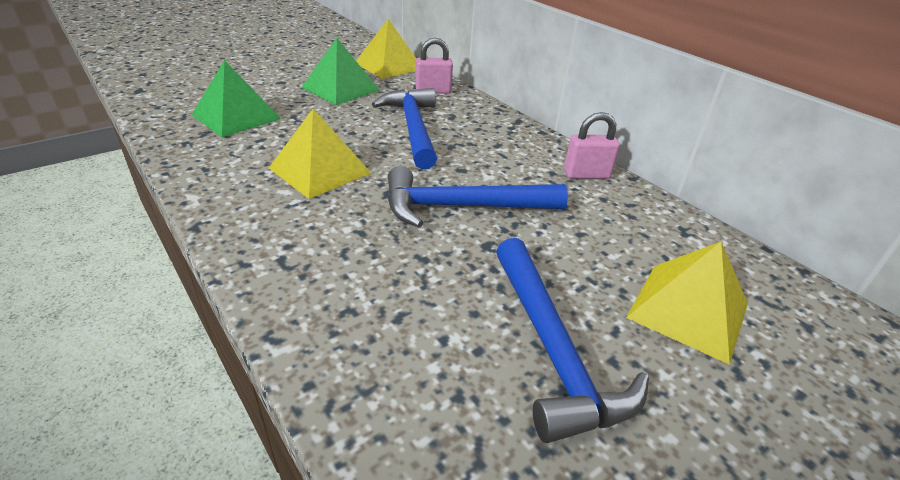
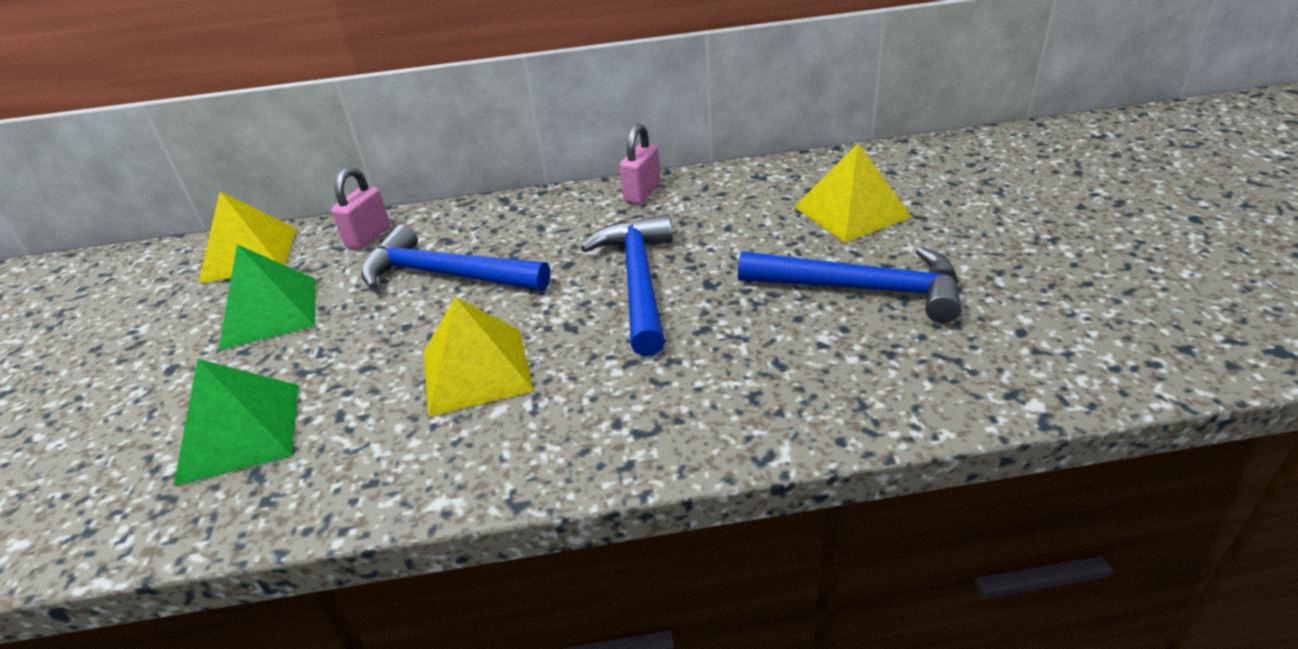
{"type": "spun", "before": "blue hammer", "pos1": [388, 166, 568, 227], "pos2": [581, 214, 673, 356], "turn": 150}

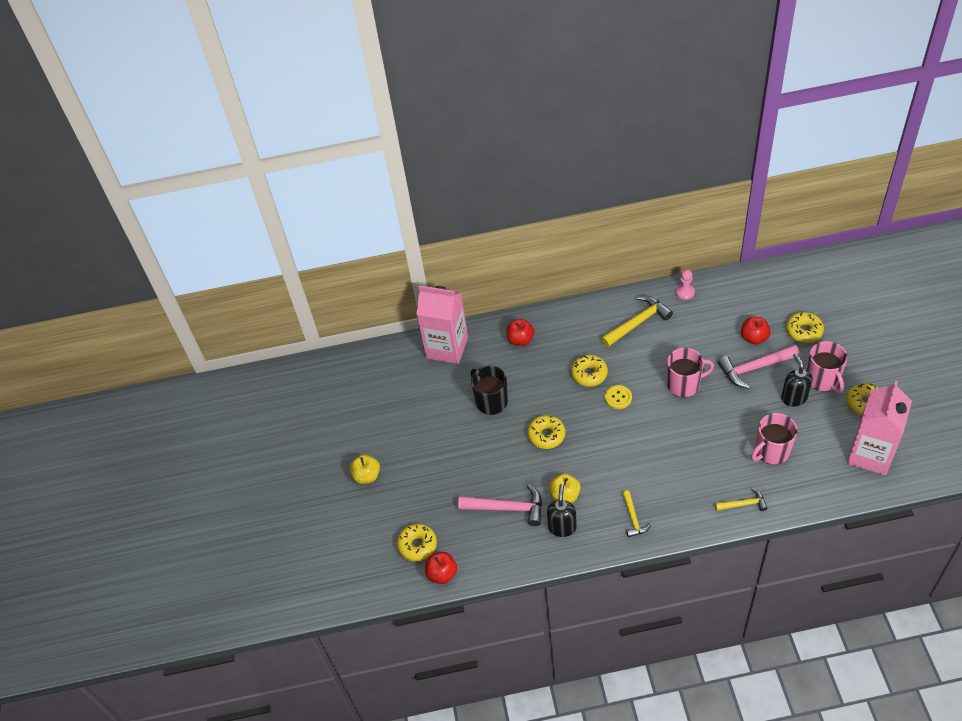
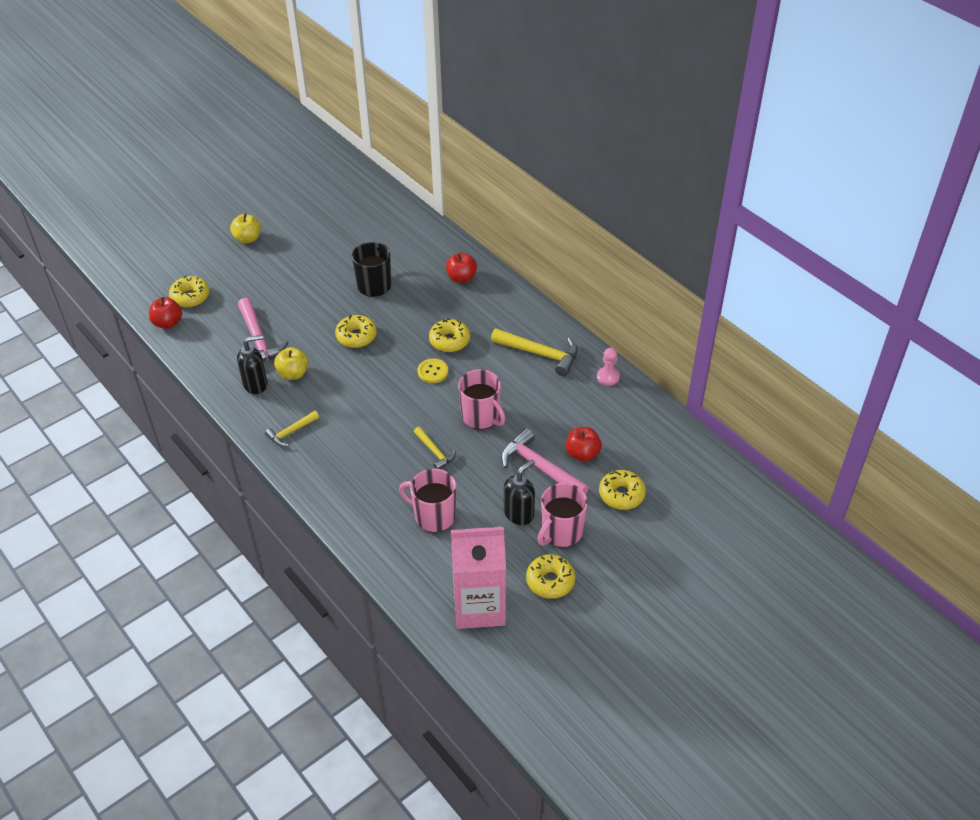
{"type": "missing", "before": "pink carton", "pos1": [416, 285, 468, 364]}
{"type": "relocated", "before": "yellow hammer", "pos1": [715, 488, 767, 511], "pos2": [414, 427, 456, 469]}

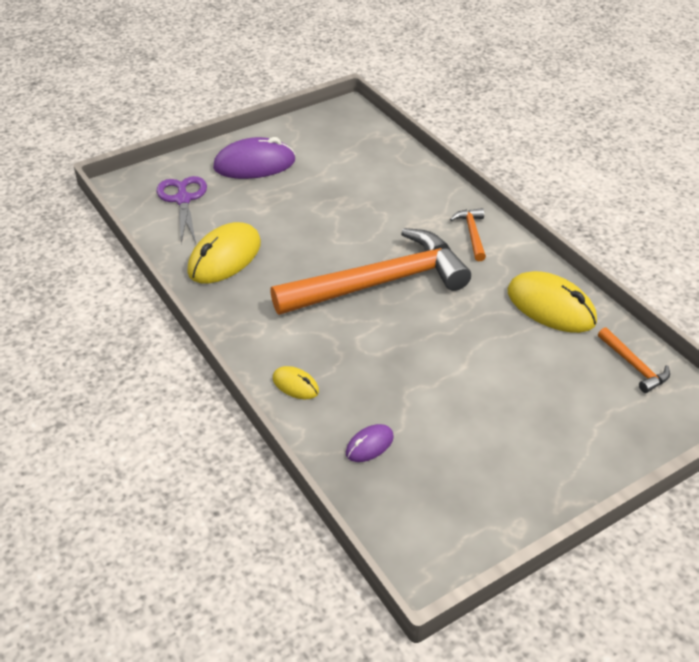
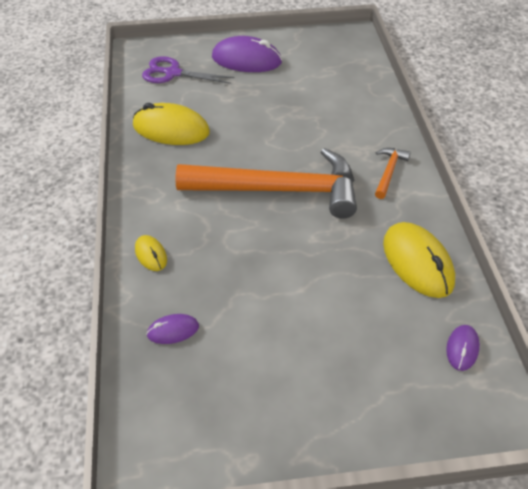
{"type": "exchanged", "before": "orange hammer", "after": "purple mouse", "pos1": [598, 327, 670, 393], "pos2": [446, 325, 480, 371]}
{"type": "spun", "before": "purple scissors", "pos1": [156, 176, 207, 244], "pos2": [142, 56, 235, 84], "turn": -90}
{"type": "spun", "before": "yellow mouse", "pos1": [187, 222, 261, 283], "pos2": [133, 103, 210, 145], "turn": 45}

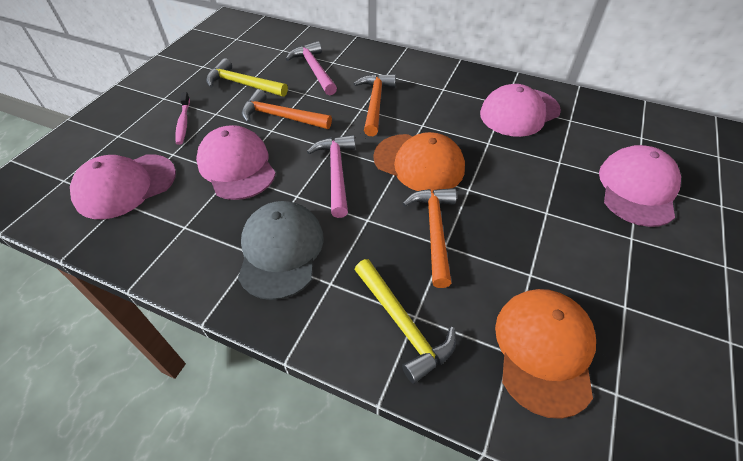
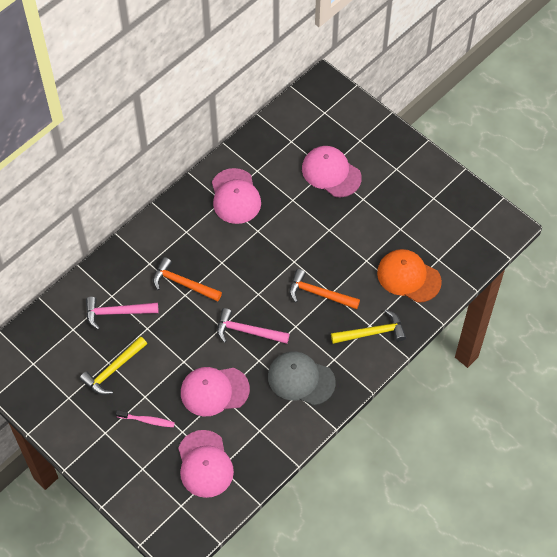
{"type": "missing", "before": "orange hammer", "pos1": [242, 89, 332, 129]}
{"type": "missing", "before": "orange cap", "pos1": [373, 132, 465, 193]}

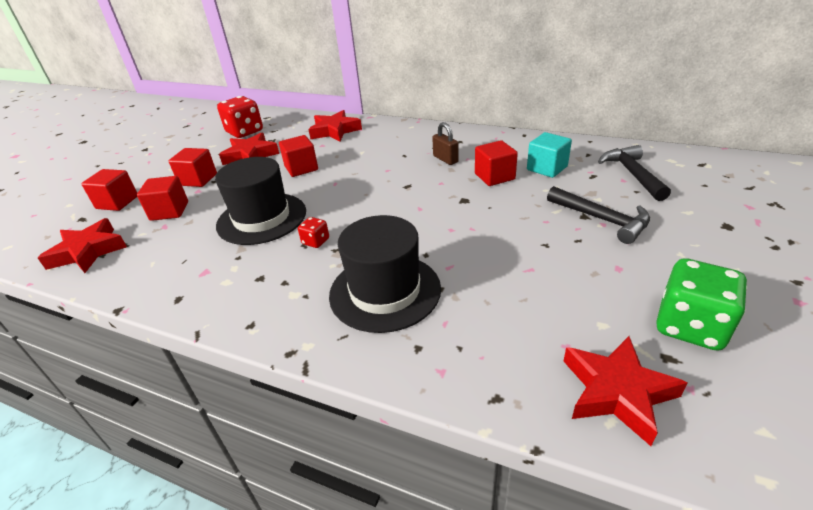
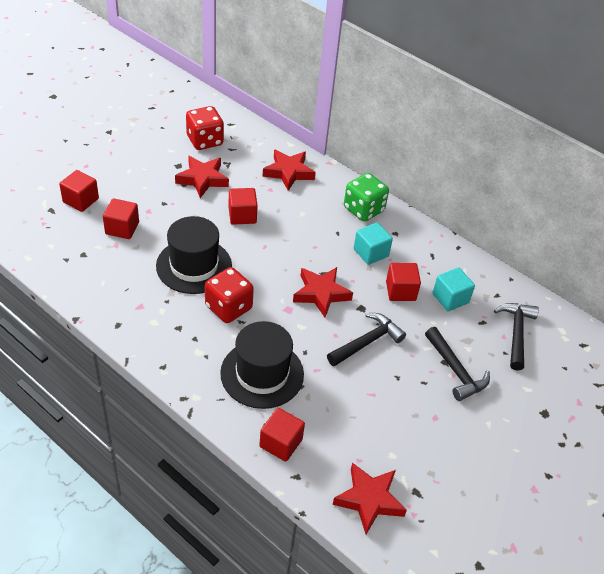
{"type": "appeared", "after": "black hammer", "pos2": [327, 313, 406, 367]}
{"type": "relocated", "before": "red star", "pos1": [38, 218, 127, 273], "pos2": [293, 267, 353, 317]}
{"type": "relocated", "before": "red cube", "pos1": [169, 148, 217, 187], "pos2": [259, 408, 305, 462]}
{"type": "relocated", "before": "green dice", "pos1": [656, 258, 748, 351], "pos2": [344, 173, 389, 222]}
{"type": "exchanged", "before": "brown padlock", "after": "turquoise cube", "pos1": [432, 122, 459, 165], "pos2": [354, 222, 393, 265]}
{"type": "size", "before": "red dice", "pos1": [298, 217, 329, 248], "pos2": [205, 267, 254, 323], "scale": 2.06}

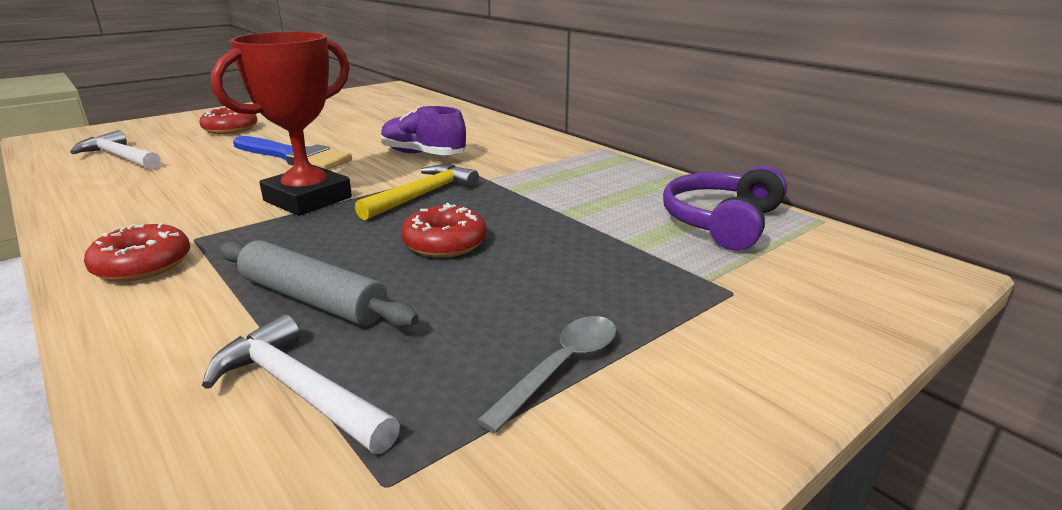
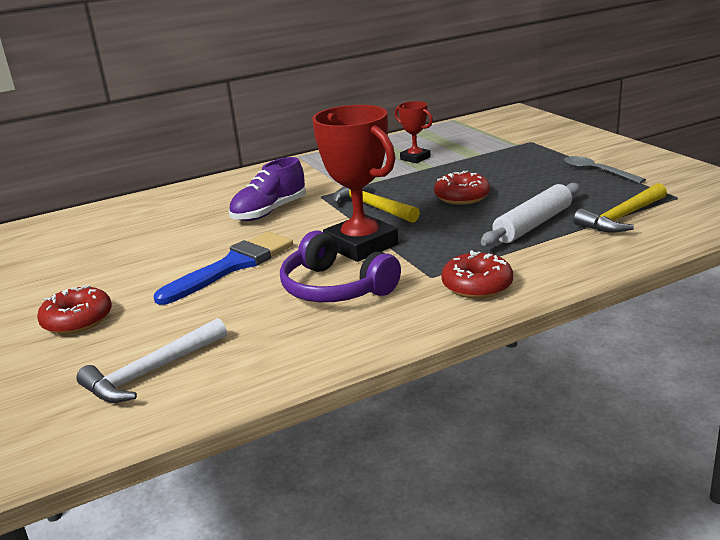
{"type": "appeared", "after": "red trophy", "pos2": [395, 101, 433, 163]}
{"type": "relocated", "before": "purple headphones", "pos1": [663, 165, 787, 251], "pos2": [280, 231, 401, 302]}
{"type": "colour", "before": "white hammer", "after": "yellow hammer", "pos1": [202, 314, 400, 454], "pos2": [573, 183, 667, 233]}
{"type": "colour", "before": "grey rolling pin", "after": "white rolling pin", "pos1": [220, 240, 419, 328], "pos2": [481, 183, 580, 246]}

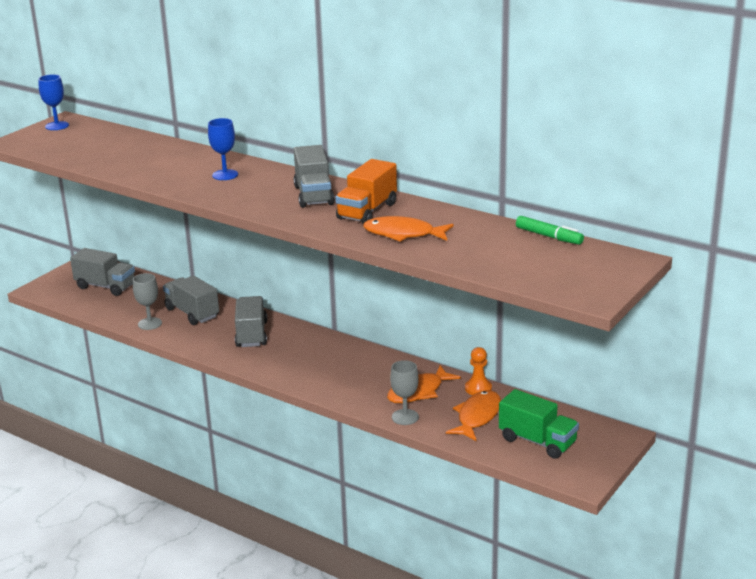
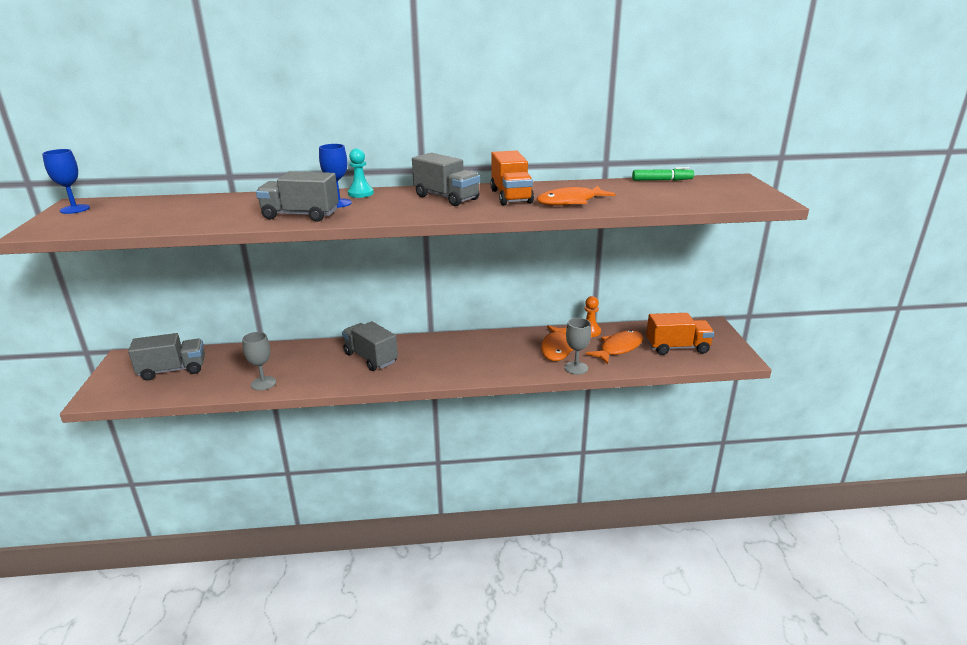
{"type": "appeared", "after": "turquoise pawn", "pos2": [348, 148, 374, 198]}
{"type": "relocated", "before": "grey truck", "pos1": [163, 275, 219, 325], "pos2": [256, 171, 339, 222]}
{"type": "colour", "before": "green truck", "after": "orange truck", "pos1": [499, 389, 579, 459], "pos2": [646, 313, 714, 355]}
{"type": "spun", "before": "orange fish", "pos1": [446, 390, 501, 441], "pos2": [586, 330, 643, 364], "turn": 60}

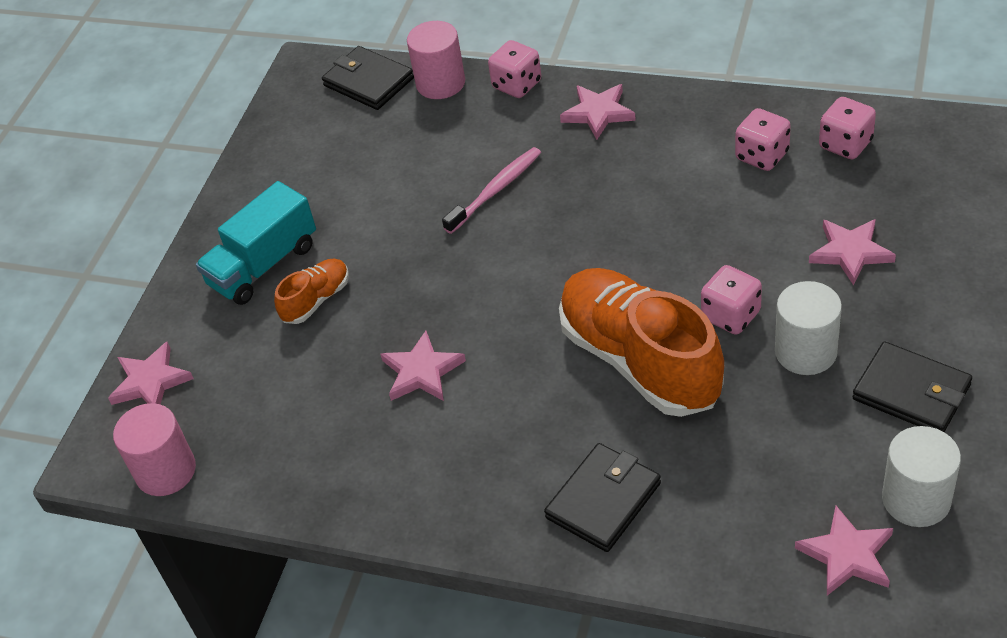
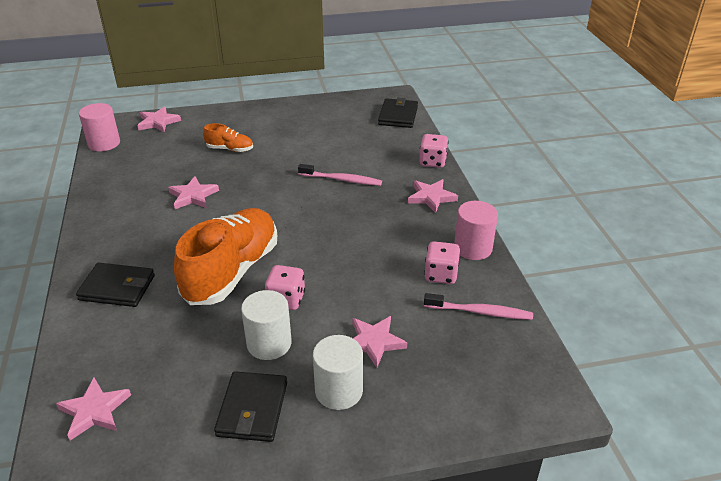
{"type": "missing", "before": "turquoise truck", "pos1": [196, 181, 316, 305]}
{"type": "relocated", "before": "pink cylinder", "pos1": [407, 21, 465, 99], "pos2": [454, 201, 498, 260]}
{"type": "relocated", "before": "white cylinder", "pos1": [882, 426, 961, 527], "pos2": [313, 335, 363, 410]}
{"type": "exchanged", "before": "pink dice", "after": "pink toothbrush", "pos1": [819, 97, 876, 159], "pos2": [424, 293, 533, 320]}

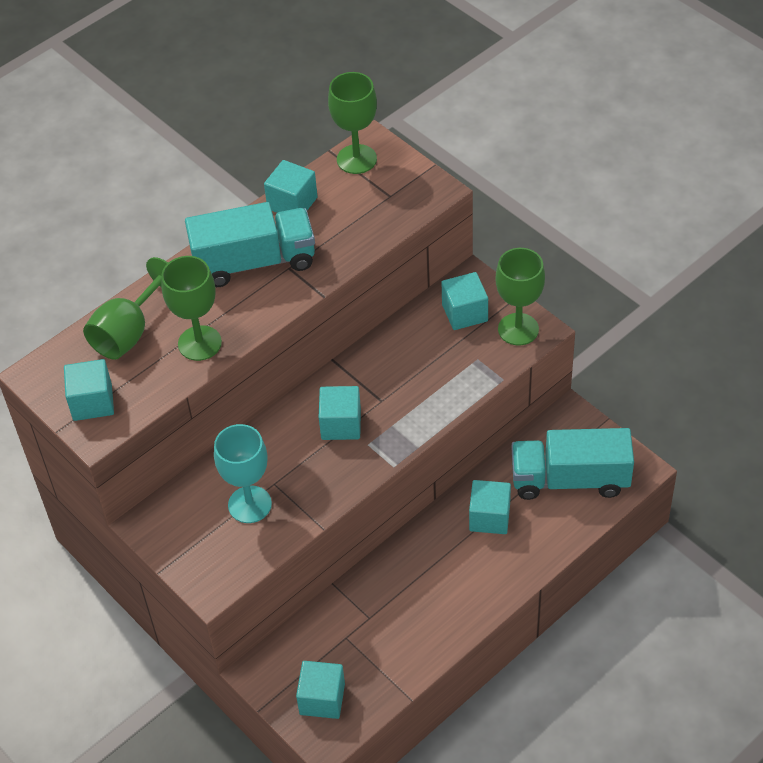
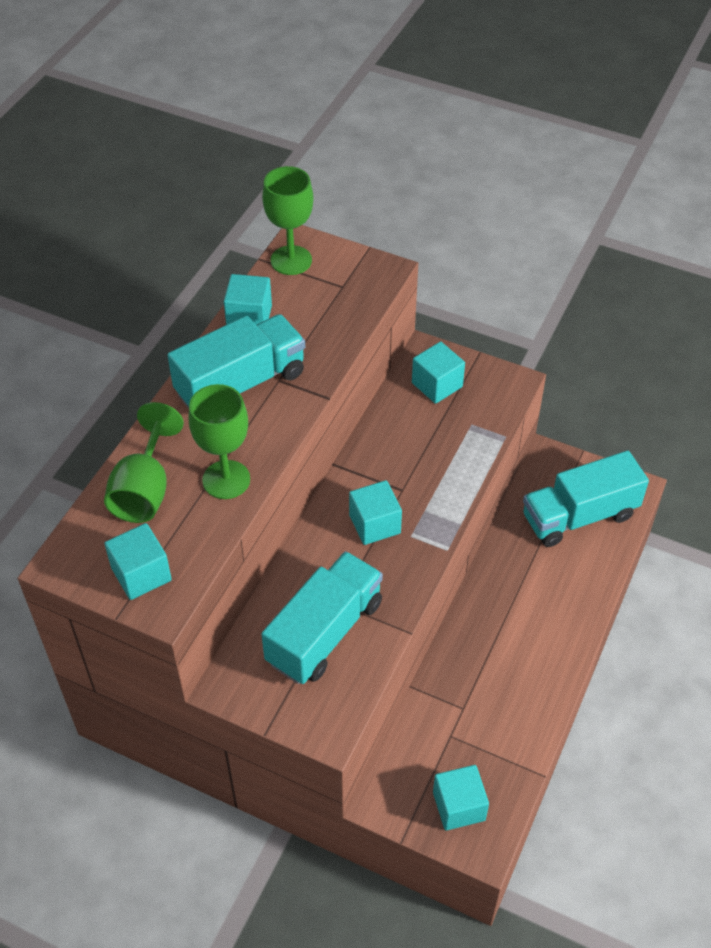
{"type": "missing", "before": "turquoise cube", "pos1": [469, 480, 511, 534]}
{"type": "missing", "before": "green goblet", "pos1": [495, 248, 545, 346]}
{"type": "exchanged", "before": "turquoise goblet", "after": "turquoise truck", "pos1": [214, 424, 272, 523], "pos2": [261, 551, 383, 684]}

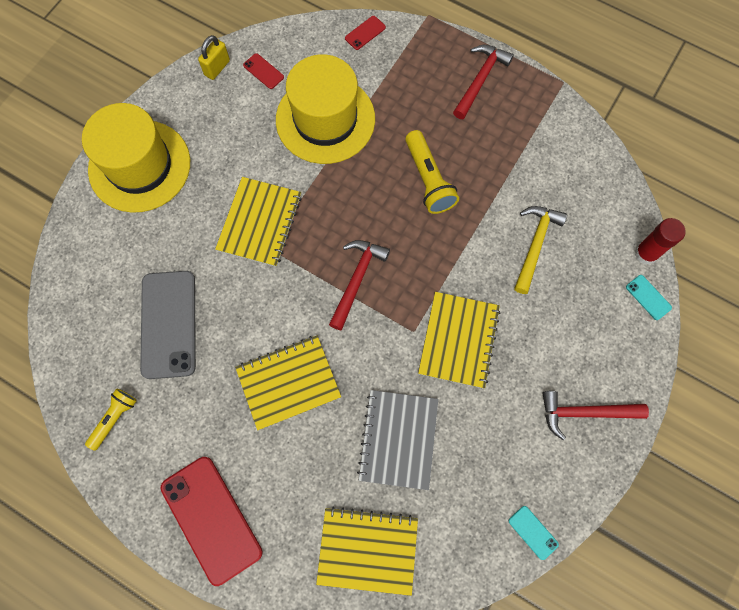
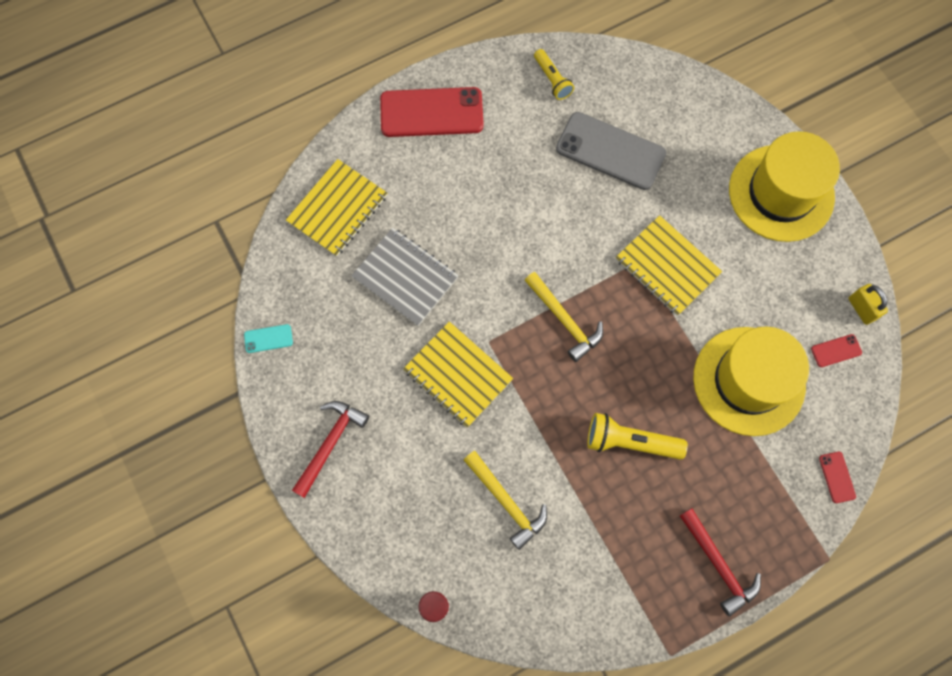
{"type": "missing", "before": "yellow notebook", "pos1": [235, 336, 341, 430]}
{"type": "missing", "before": "turquoise phone", "pos1": [626, 275, 672, 320]}
{"type": "colour", "before": "red hammer", "after": "yellow hammer", "pos1": [329, 240, 390, 330], "pos2": [524, 272, 603, 362]}

